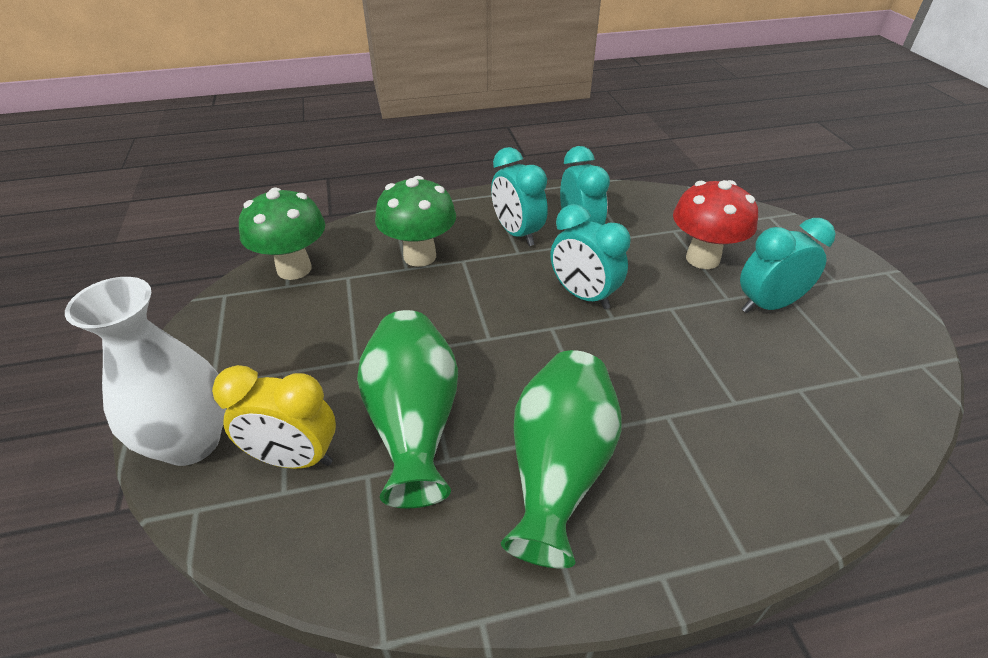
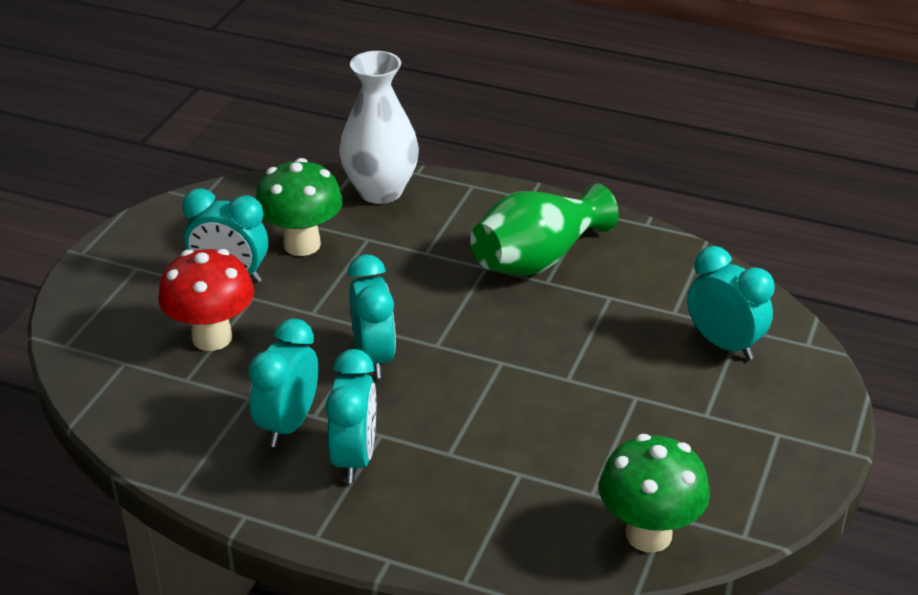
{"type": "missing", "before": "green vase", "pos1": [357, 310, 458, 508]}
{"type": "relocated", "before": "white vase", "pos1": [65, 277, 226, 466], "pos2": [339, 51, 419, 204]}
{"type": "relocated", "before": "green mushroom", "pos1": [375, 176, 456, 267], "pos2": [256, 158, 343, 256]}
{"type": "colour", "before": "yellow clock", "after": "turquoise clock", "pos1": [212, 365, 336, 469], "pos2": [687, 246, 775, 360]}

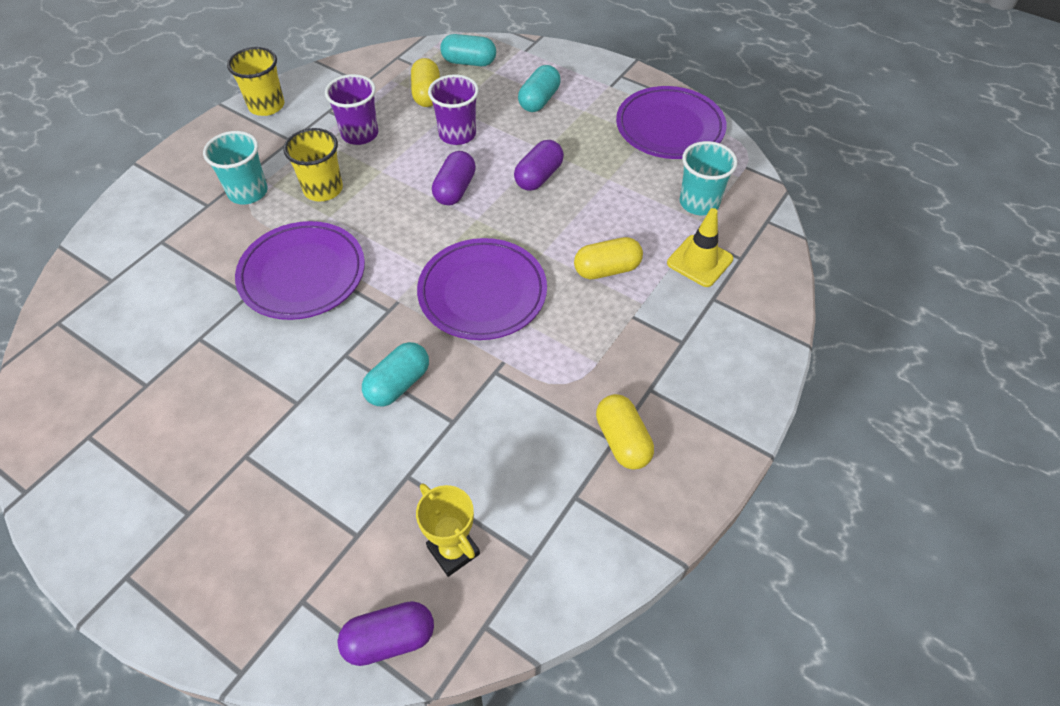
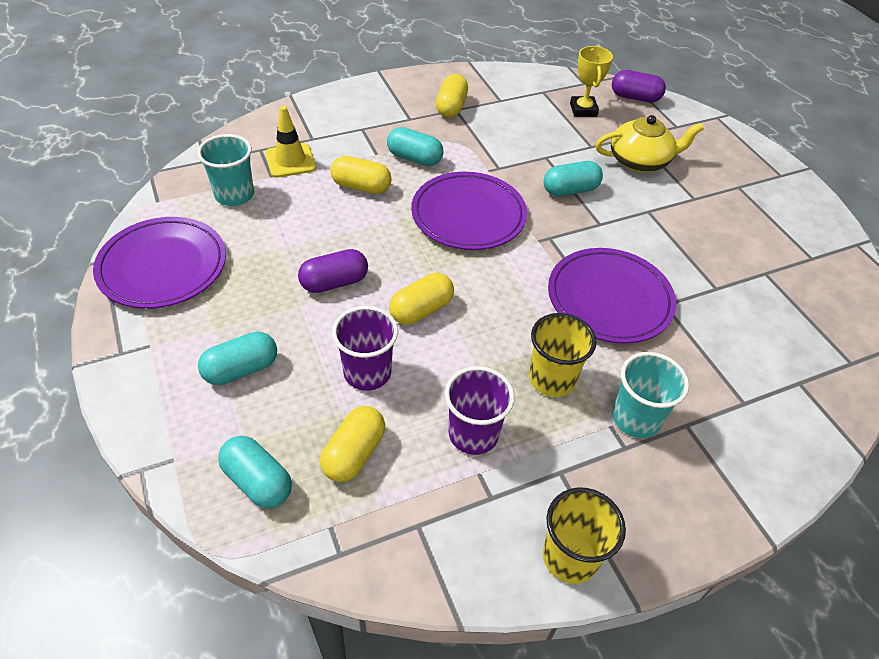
{"type": "appeared", "after": "turquoise capsule", "pos2": [387, 127, 443, 166]}
{"type": "appeared", "after": "yellow teapot", "pos2": [596, 115, 704, 172]}
{"type": "colour", "before": "purple capsule", "after": "yellow capsule", "pos1": [432, 151, 476, 205], "pos2": [389, 273, 454, 325]}

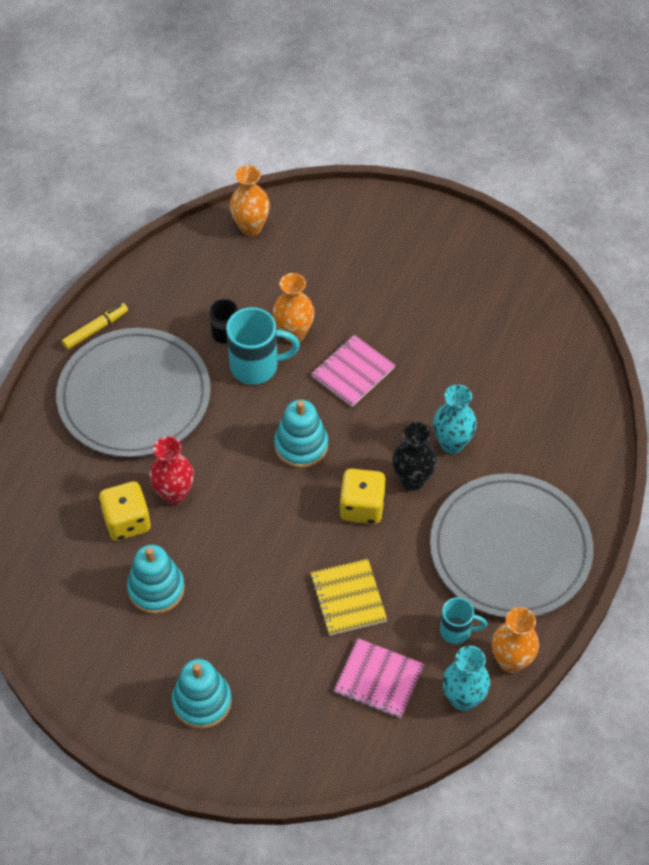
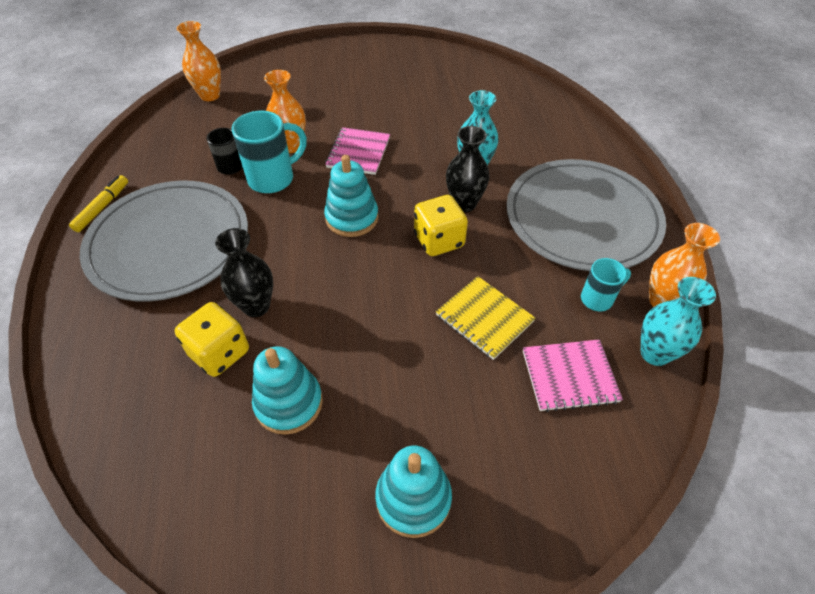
{"type": "colour", "before": "red vase", "after": "black vase", "pos1": [149, 436, 194, 505], "pos2": [215, 228, 273, 317]}

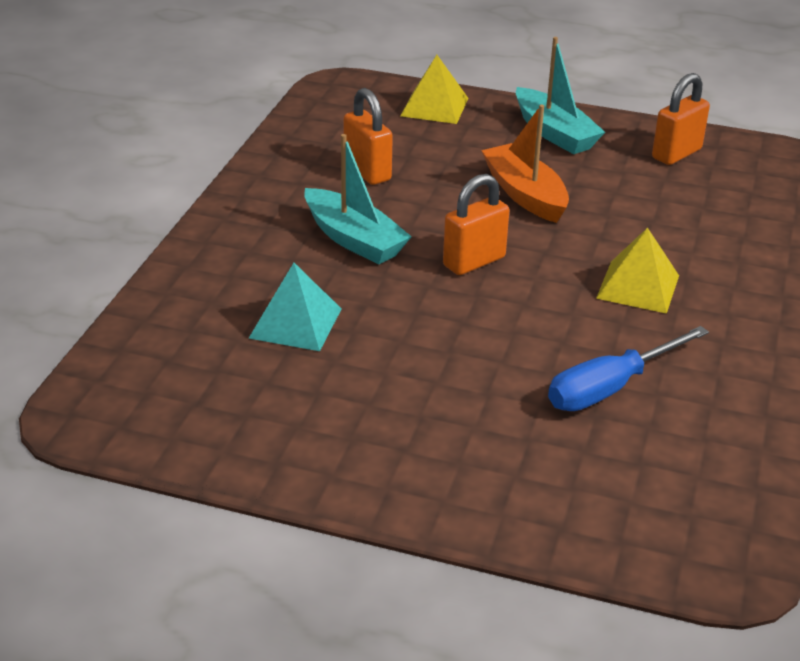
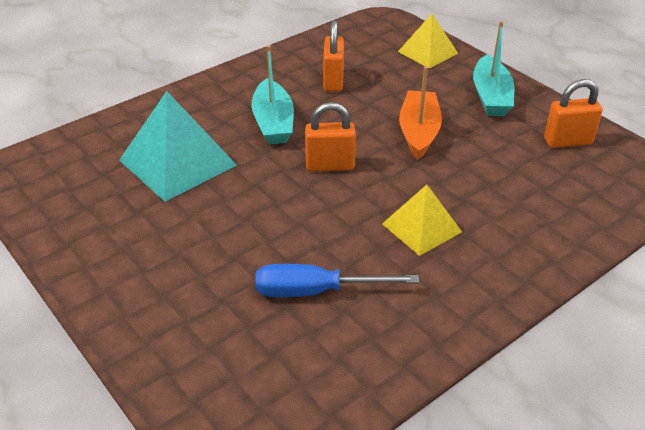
{"type": "size", "before": "turquoise pyramid", "pos1": [249, 263, 341, 351], "pos2": [119, 91, 237, 202], "scale": 1.64}

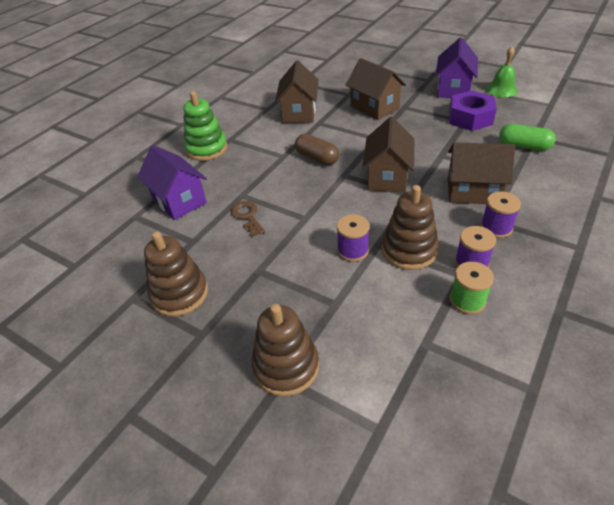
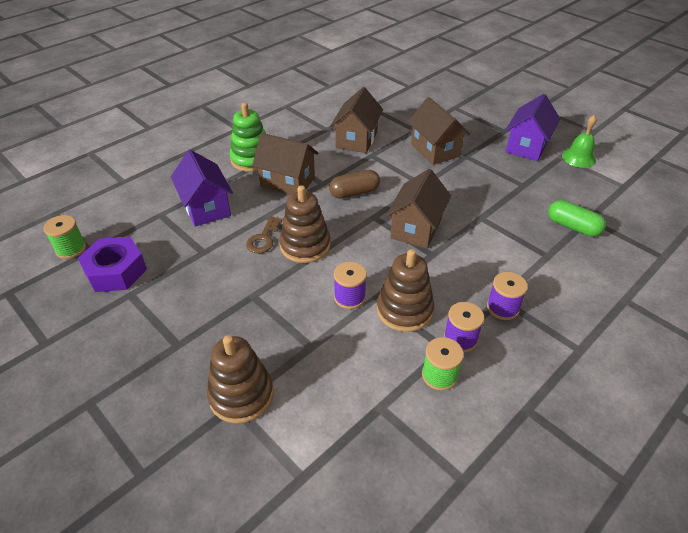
{"type": "appeared", "after": "green spool", "pos2": [43, 215, 86, 259]}
{"type": "relocated", "before": "brown stacking toy", "pos1": [144, 231, 208, 316], "pos2": [279, 185, 330, 263]}
{"type": "relocated", "before": "brown house", "pos1": [448, 142, 515, 204], "pos2": [252, 133, 319, 195]}
{"type": "relocated", "before": "purple nut", "pos1": [449, 91, 497, 131], "pos2": [78, 237, 147, 292]}
{"type": "spun", "before": "brown key", "pos1": [231, 201, 265, 237], "pos2": [246, 216, 282, 253], "turn": -150}
{"type": "spun", "before": "brown capsule", "pos1": [295, 134, 339, 165], "pos2": [329, 170, 380, 199], "turn": -75}

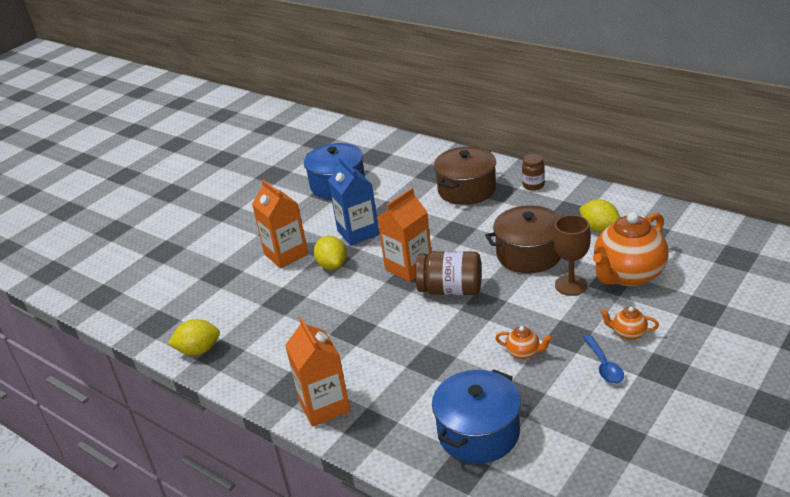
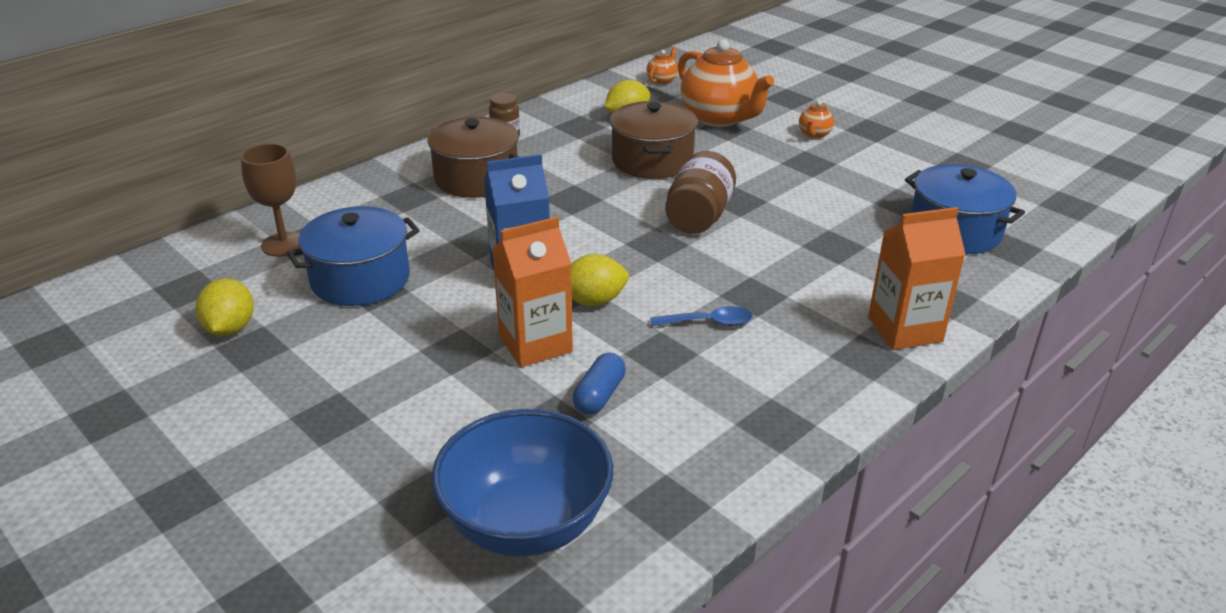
{"type": "missing", "before": "orange carton", "pos1": [377, 188, 431, 282]}
{"type": "appeared", "after": "blue bowl", "pos2": [432, 409, 613, 557]}
{"type": "appeared", "after": "blue capsule", "pos2": [573, 353, 626, 415]}
{"type": "relocated", "before": "yellow lemon", "pos1": [168, 319, 220, 355], "pos2": [195, 278, 254, 336]}
{"type": "relocated", "before": "orange teapot", "pos1": [495, 326, 552, 359], "pos2": [646, 47, 678, 85]}
{"type": "relocated", "before": "brown goblet", "pos1": [553, 215, 591, 296], "pos2": [241, 143, 300, 257]}
{"type": "relocated", "before": "blue spoon", "pos1": [583, 335, 624, 384], "pos2": [650, 306, 753, 326]}

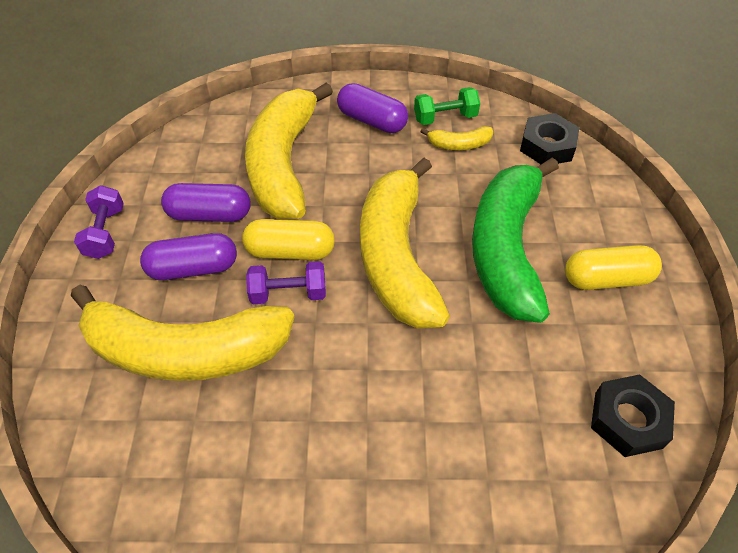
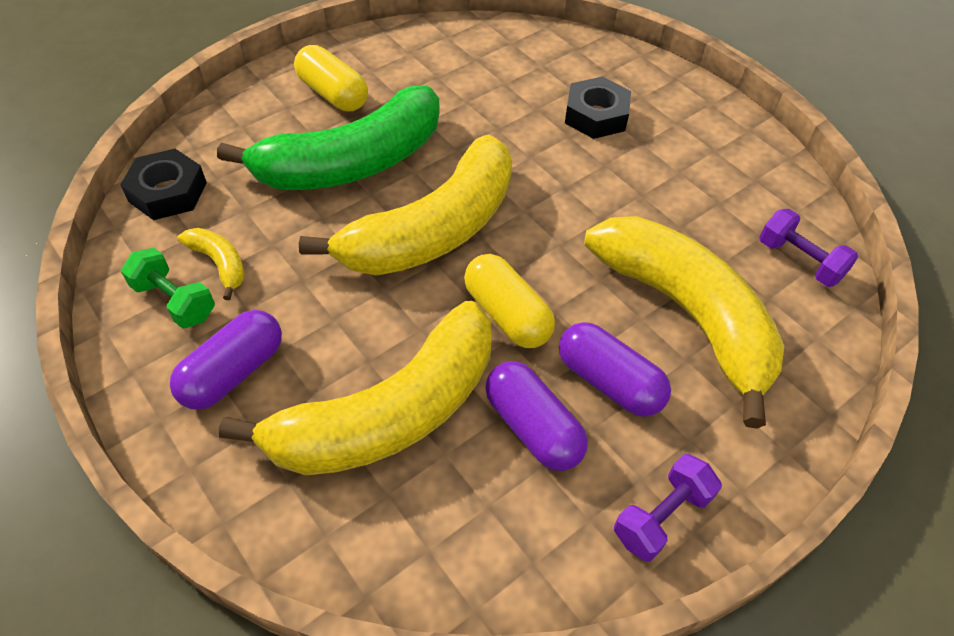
{"type": "relocated", "before": "purple dumbbell", "pos1": [246, 261, 326, 304], "pos2": [759, 209, 858, 287]}
{"type": "relocated", "before": "black nut", "pos1": [591, 374, 675, 457], "pos2": [565, 77, 631, 139]}
{"type": "spun", "before": "purple capsule", "pos1": [337, 83, 408, 133], "pos2": [170, 310, 282, 410], "turn": 45}

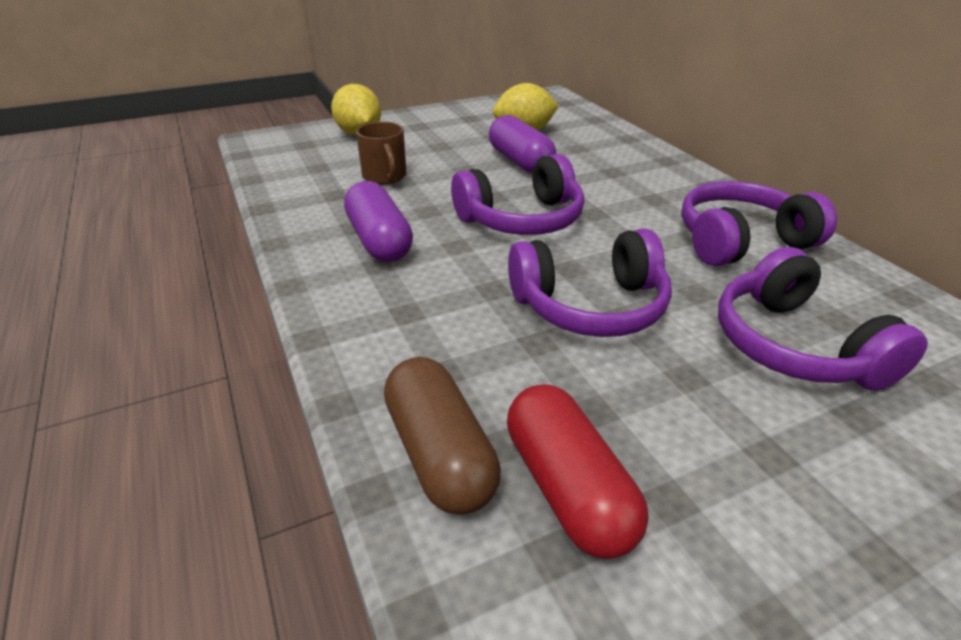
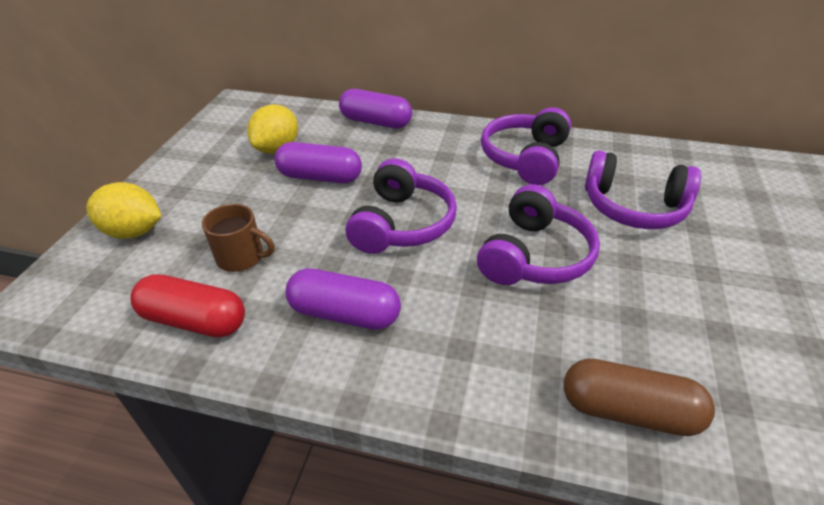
{"type": "appeared", "after": "purple capsule", "pos2": [339, 89, 412, 128]}
{"type": "relocated", "before": "red capsule", "pos1": [507, 384, 649, 559], "pos2": [130, 274, 245, 338]}

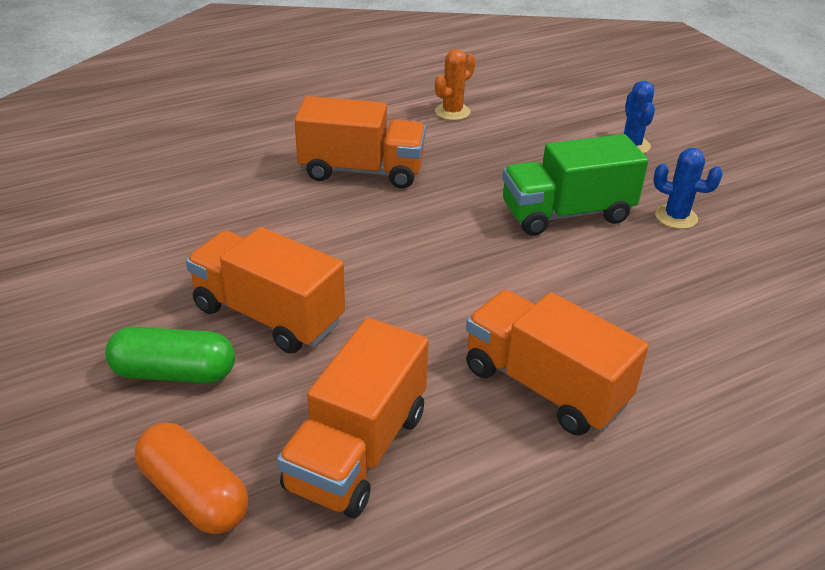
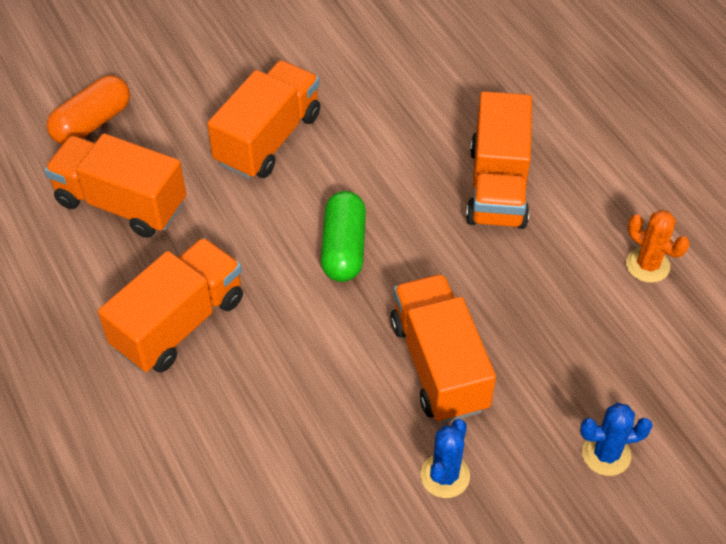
{"type": "relocated", "before": "green capsule", "pos1": [105, 327, 235, 383], "pos2": [321, 191, 366, 282]}
{"type": "colour", "before": "green truck", "after": "orange truck", "pos1": [502, 134, 648, 236], "pos2": [390, 274, 496, 423]}

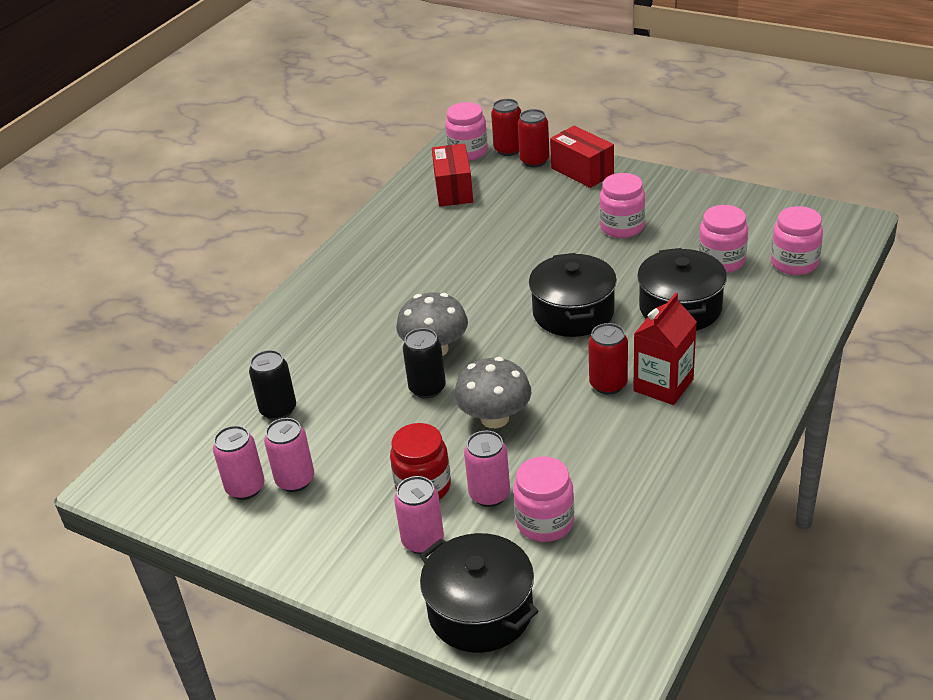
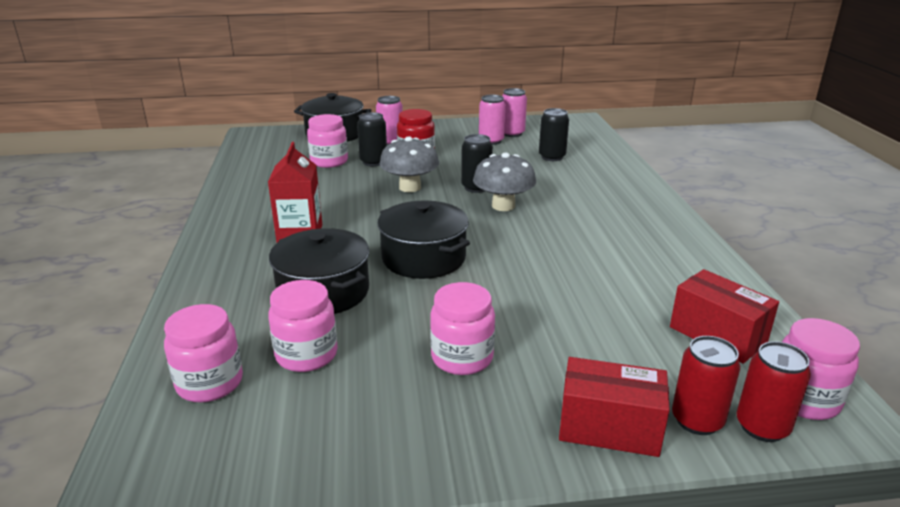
{"type": "missing", "before": "red can", "pos1": [588, 323, 628, 395]}
{"type": "colour", "before": "pink can", "after": "black can", "pos1": [464, 431, 510, 507], "pos2": [357, 112, 387, 166]}

